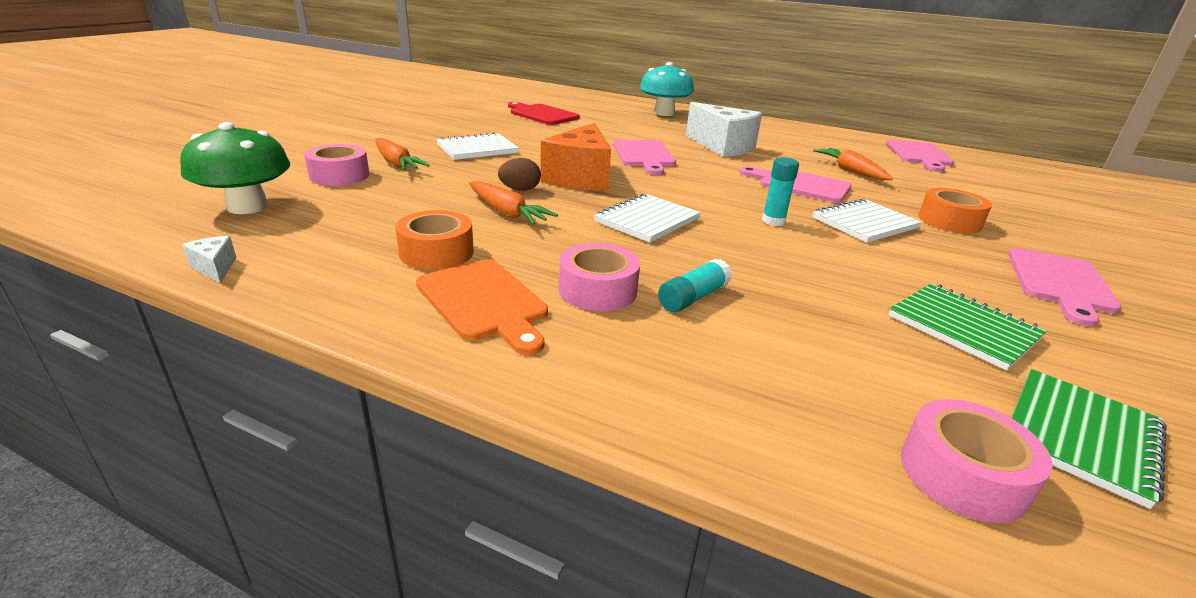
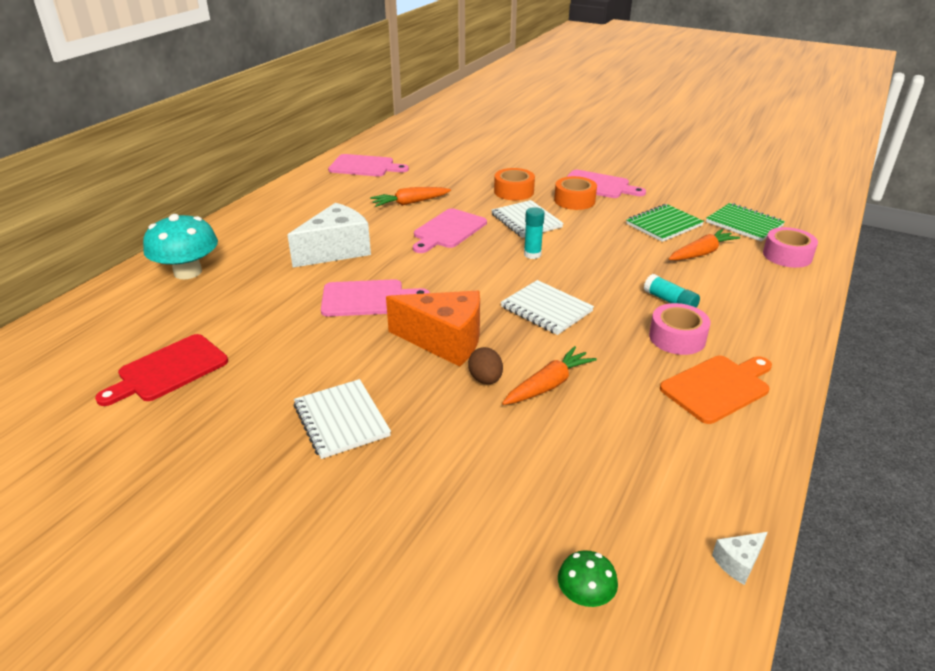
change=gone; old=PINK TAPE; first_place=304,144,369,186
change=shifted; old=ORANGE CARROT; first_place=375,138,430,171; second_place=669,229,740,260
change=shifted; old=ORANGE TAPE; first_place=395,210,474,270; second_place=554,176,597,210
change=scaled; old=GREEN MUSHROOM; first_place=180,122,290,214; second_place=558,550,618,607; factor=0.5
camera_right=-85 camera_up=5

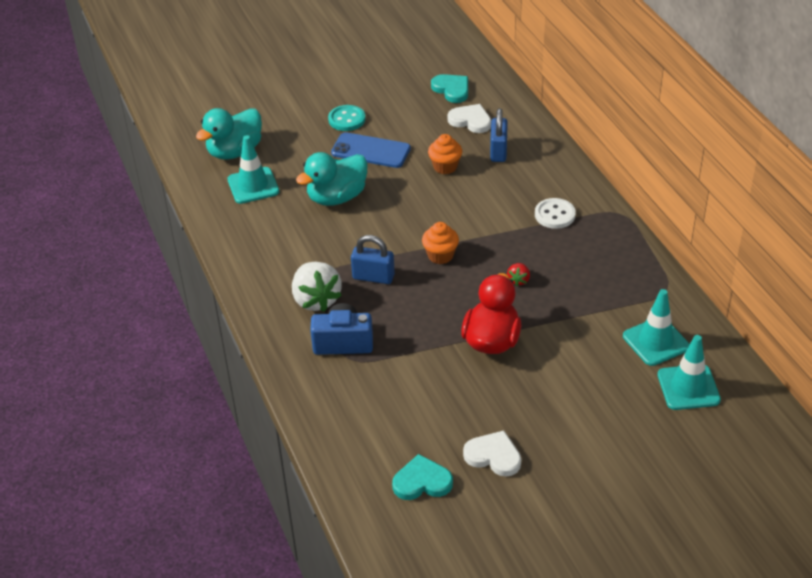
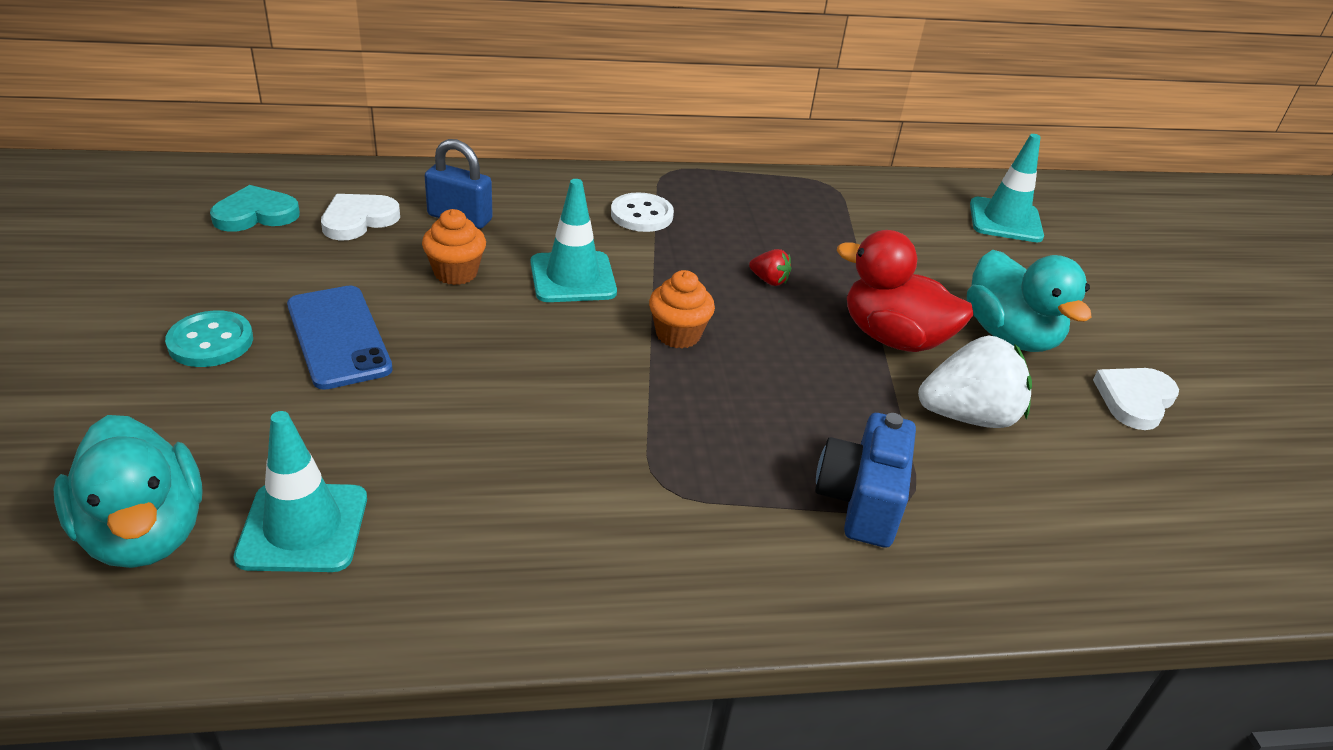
change=gone; old=BLUE PADLOCK; first_place=351,235,395,284
change=gone; old=TURQUOISE HEART; first_place=392,454,453,500
change=shifted; old=WHITE STRAWBERRY; first_place=292,262,342,312; second_place=918,336,1032,428
change=shifted; old=TURQUOISE DUCK; first_place=296,152,368,206; second_place=967,250,1092,352
change=shifted; old=TURQUOISE TRAFFIC CONE; first_place=623,289,690,366; second_place=530,179,617,302
change=rotated; old=BLUE PHONE; first_place=331,132,411,168; second_place=287,286,393,390; degrees=-60
camera_right=-80 camera_up=-5

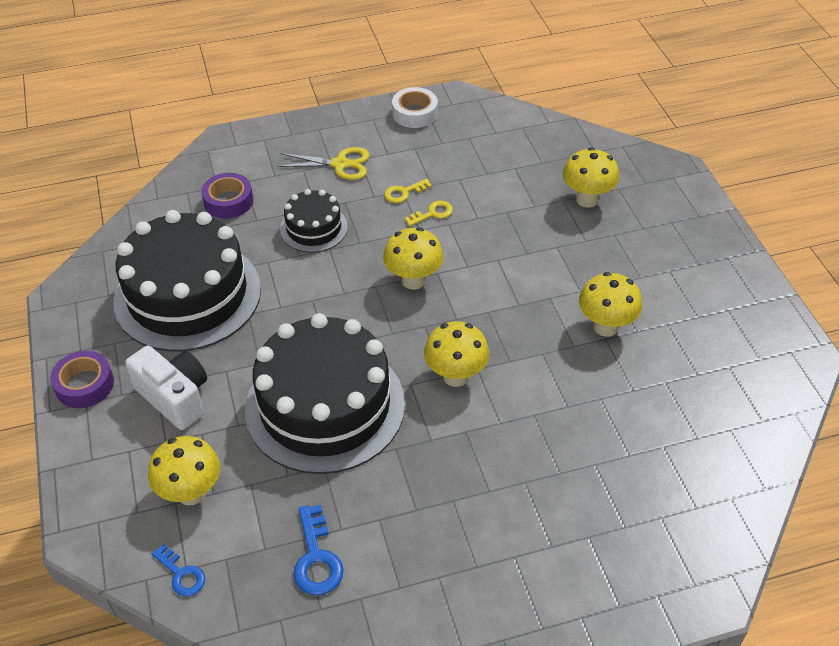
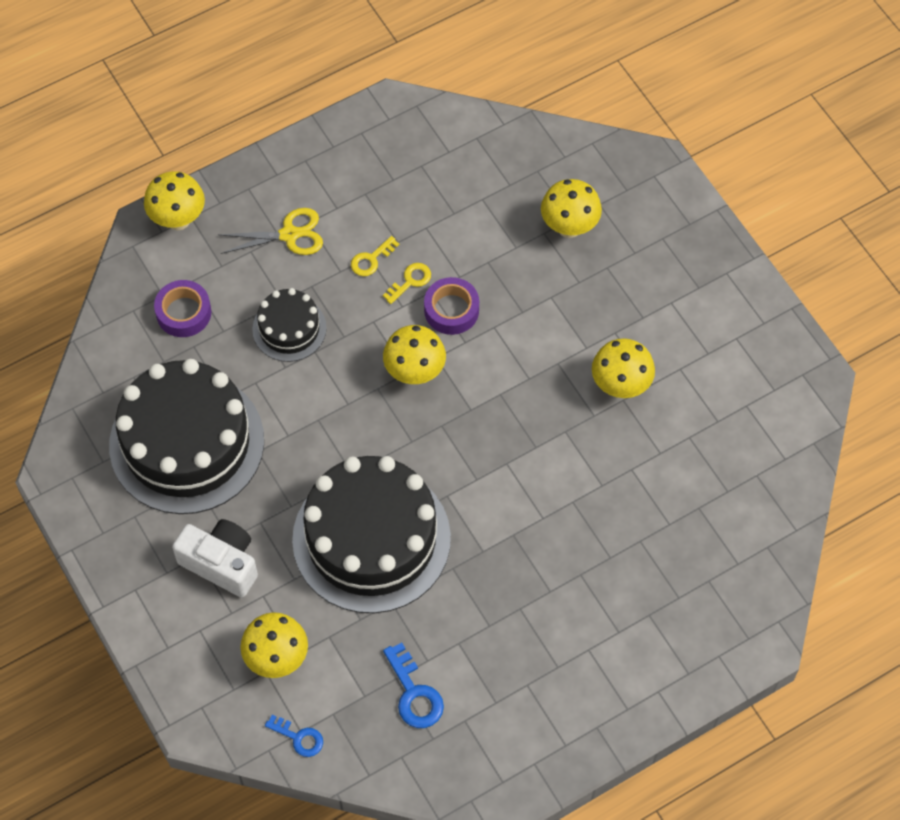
change=gone; old=WHITE TAPE; first_place=392,87,438,128
change=shifted; old=PURPLE TAPE; first_place=50,351,114,408; second_place=424,277,479,335
change=shifted; old=YELLOW MUSHROOM; first_place=424,321,489,387; second_place=144,171,205,230
camera_right=-15 camera_up=15

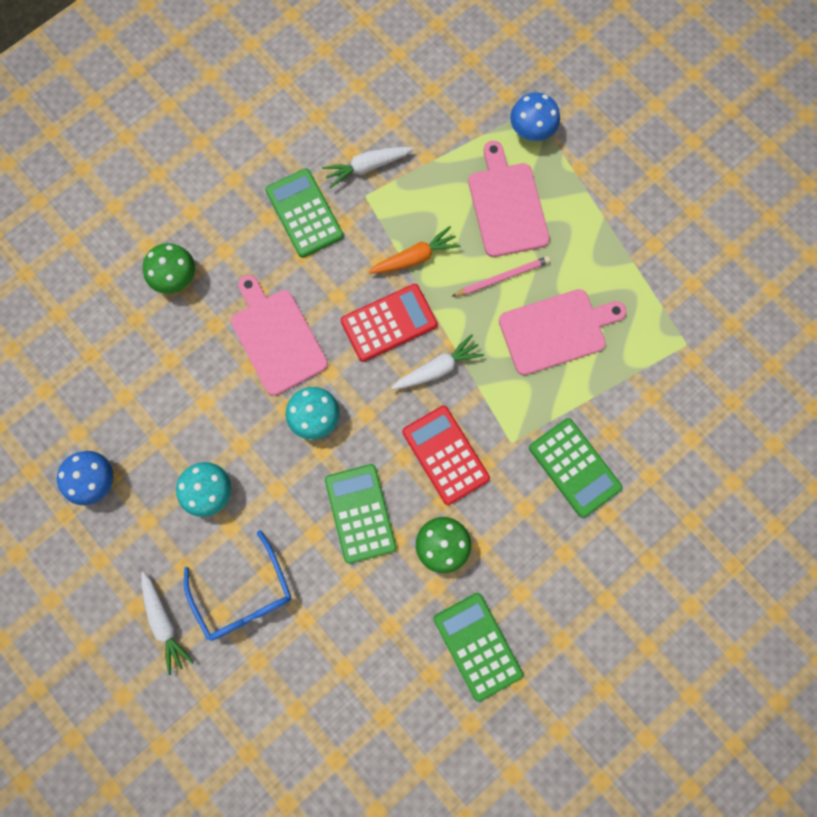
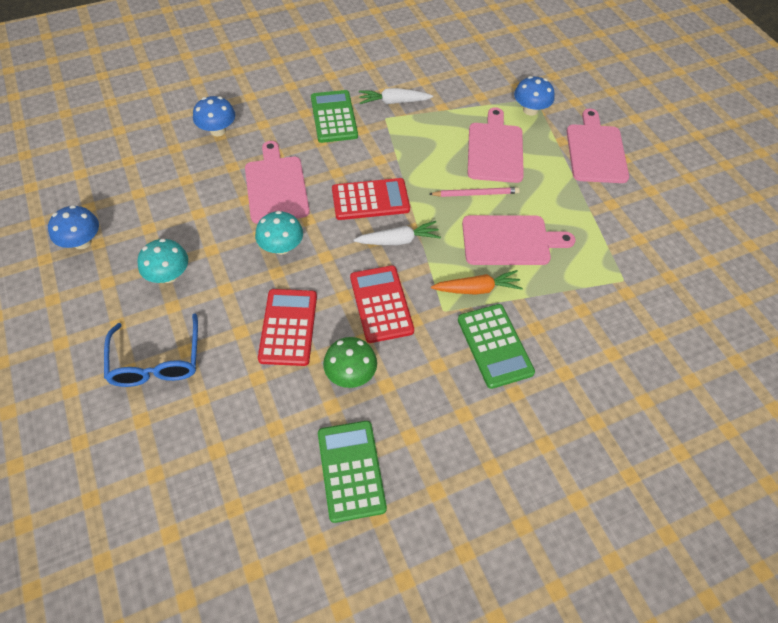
change=gone; old=WHITE CARROT; first_place=141,572,194,675
change=new; new=PINK CUTTING BOARD; second_place=567,109,629,183
change=shifted; old=ORANGE CARROT; first_place=369,226,461,274; second_place=431,270,523,295
change=repainted; old=GREEN MUSHROOM; new=BLUE MUSHROOM; first_place=143,243,195,294; second_place=193,96,235,136
change=repainted; old=GREEN CALCULATOR; new=RED CALCULATOR; first_place=325,464,397,564; second_place=258,289,317,366
camera_right=15 camera_up=-20

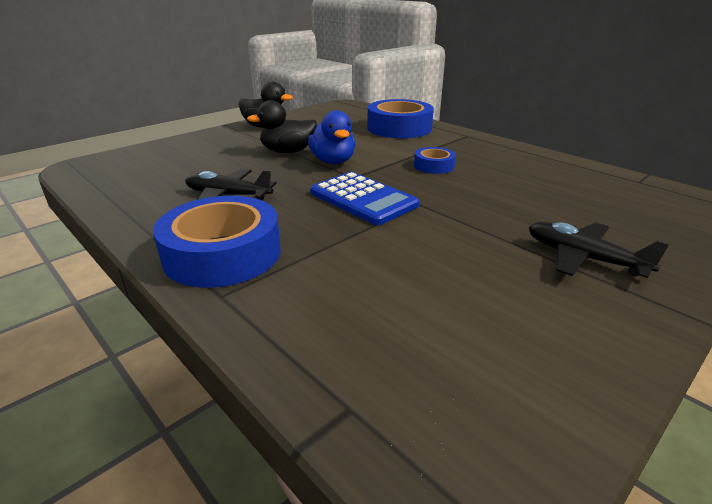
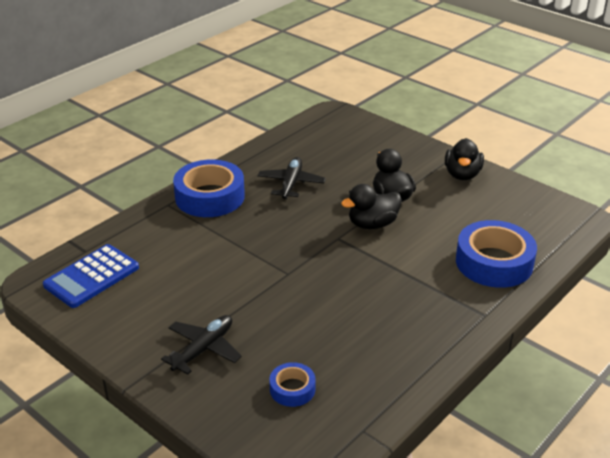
change=shifted; old=BLUE CALCULATOR; first_place=310,172,419,225; second_place=43,244,139,308
change=shifted; old=BLUE TAPE; first_place=414,147,456,174; second_place=269,362,316,407
change=repainted; old=BLUE DUCK; new=BLACK DUCK; first_place=308,110,355,164; second_place=341,184,402,229
camera_right=85 camera_up=5

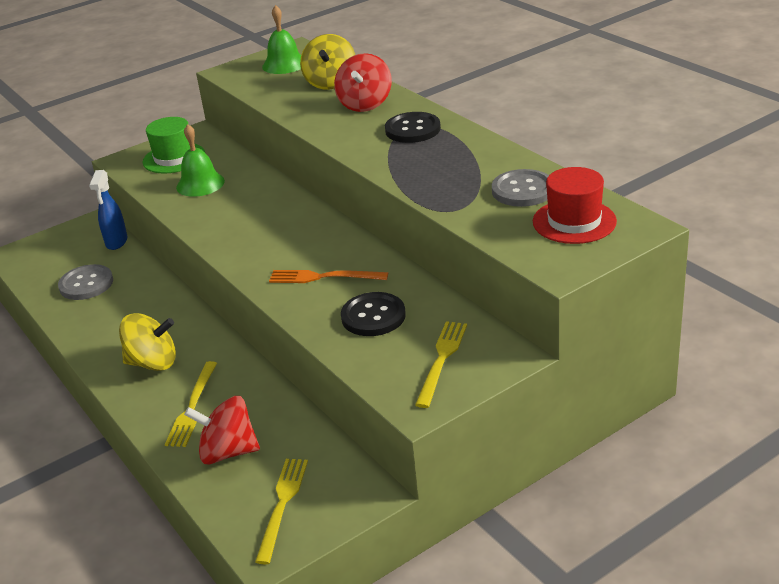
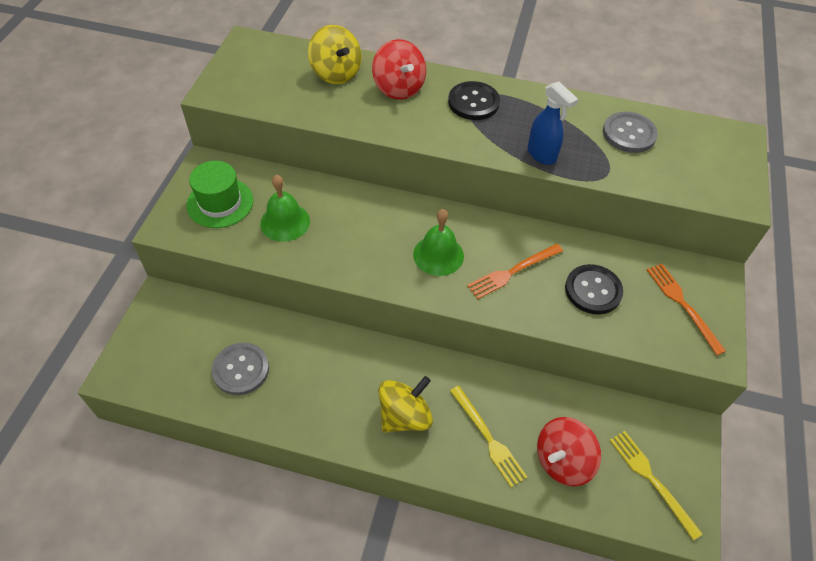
change=gone; old=RED HAT; first_place=533,167,617,244
change=shifted; old=BLUE SPRAY BOTTLE; first_place=89,170,128,250; second_place=528,82,578,165
change=shifted; old=GREEN BELL; first_place=262,5,301,74; second_place=413,209,464,276
change=repainted; old=YELLOW FORK; new=ORANGE FORK; first_place=415,321,467,408; second_place=647,264,726,355
camera_right=-45 camera_up=20

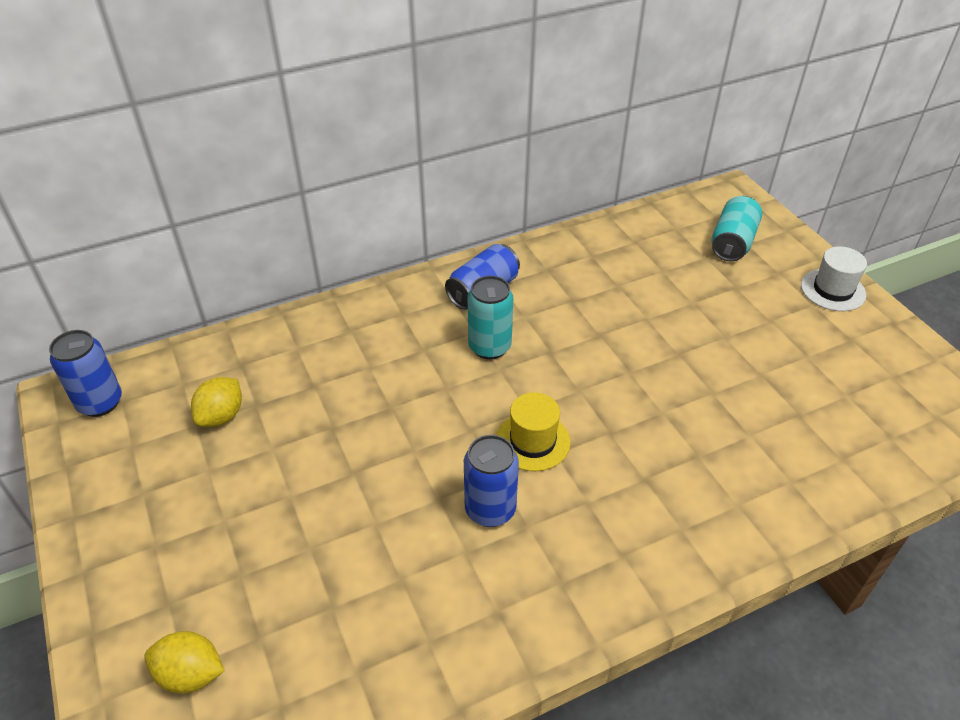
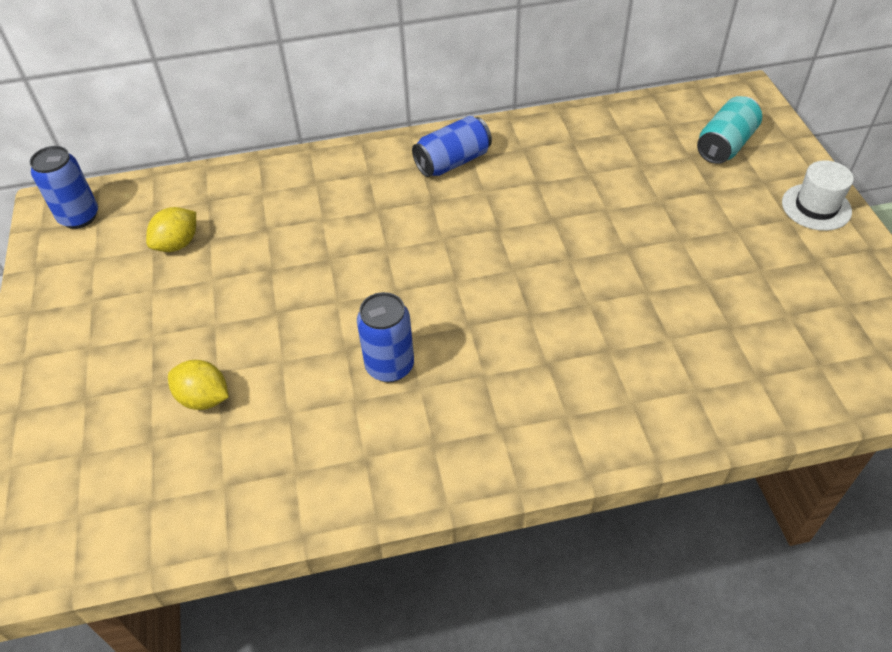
change=gone; old=TURQUOISE CAN; first_place=468,276,513,359
change=gone; old=YELLOW HAT; first_place=497,393,570,471
change=shifted; old=YELLOW LEMON; first_place=144,631,224,694; second_place=168,360,229,410
camera_right=15 camera_up=5

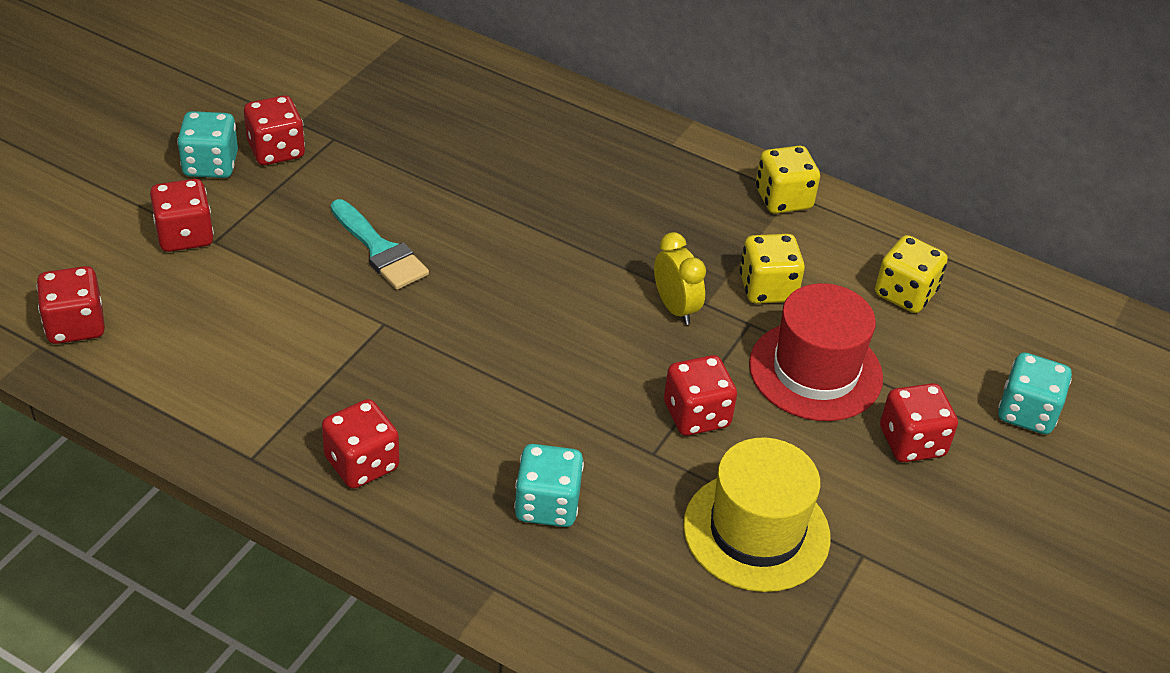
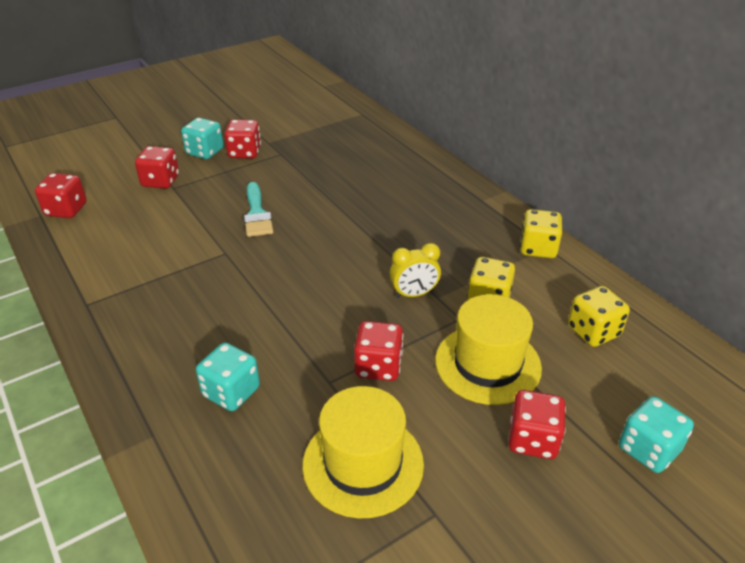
change=gone; old=RED DICE; first_place=322,399,399,489
change=repainted; old=RED HAT; new=YELLOW HAT; first_place=749,283,883,421; second_place=435,294,542,405
change=rotated; old=YELLOW CLOCK; first_place=654,232,706,325; second_place=390,243,441,298; degrees=75
camera_right=30 camera_up=-5

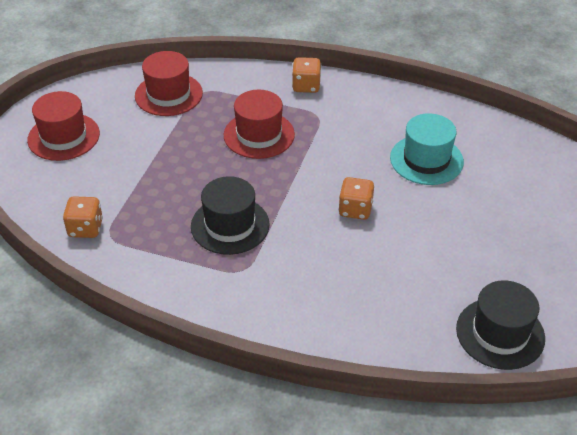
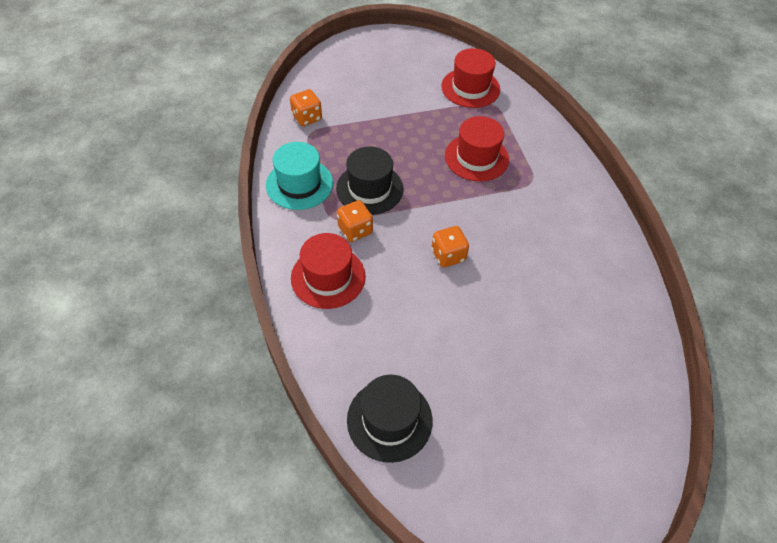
change=shifted; old=RED HAT; first_place=27,91,100,161; second_place=291,233,366,309
change=shifted; old=ORANGE DICE; first_place=292,57,321,93; second_place=337,200,373,242
change=shifted; old=TURQUOISE HAT; first_place=390,113,464,185; second_place=266,142,333,210
camera_right=55 camera_up=10

